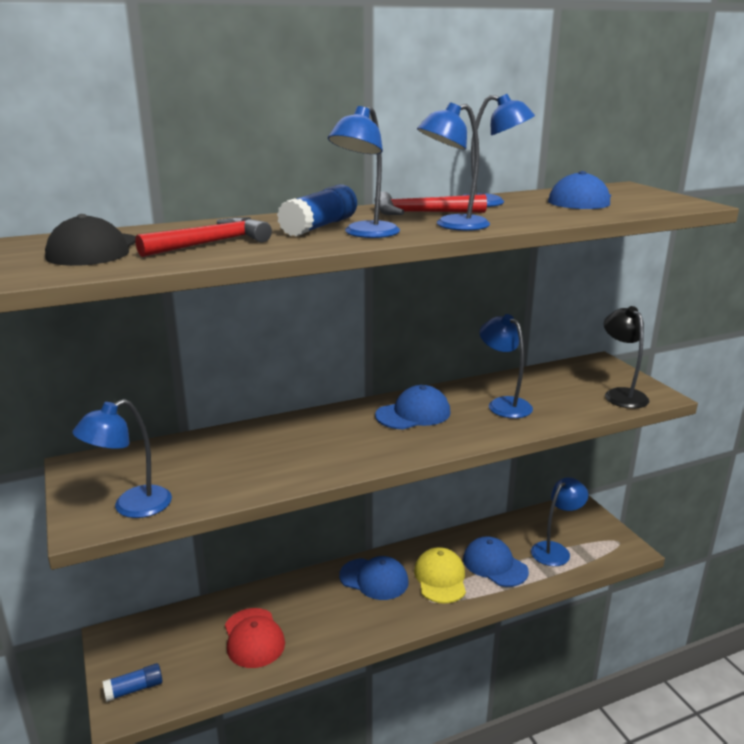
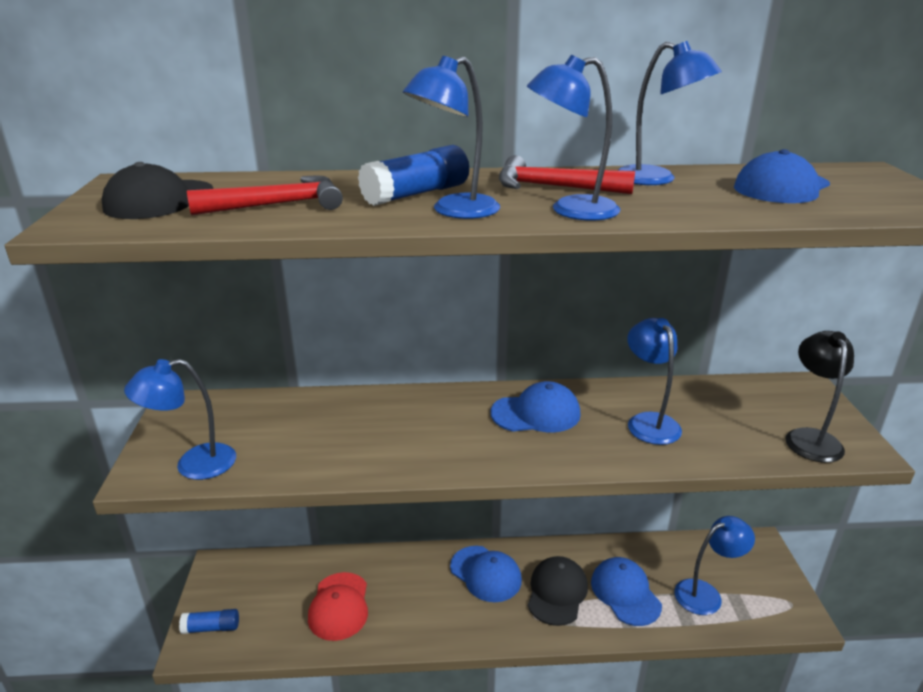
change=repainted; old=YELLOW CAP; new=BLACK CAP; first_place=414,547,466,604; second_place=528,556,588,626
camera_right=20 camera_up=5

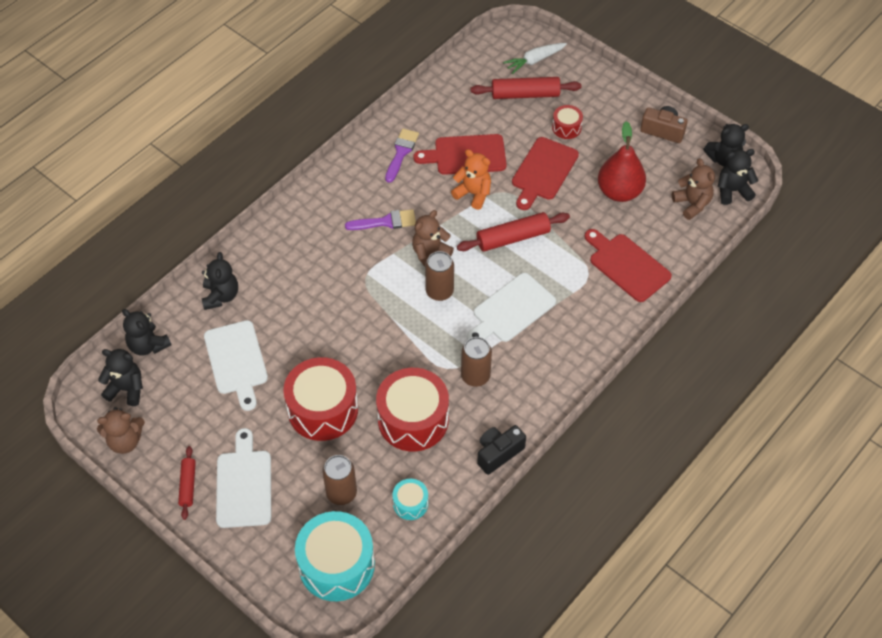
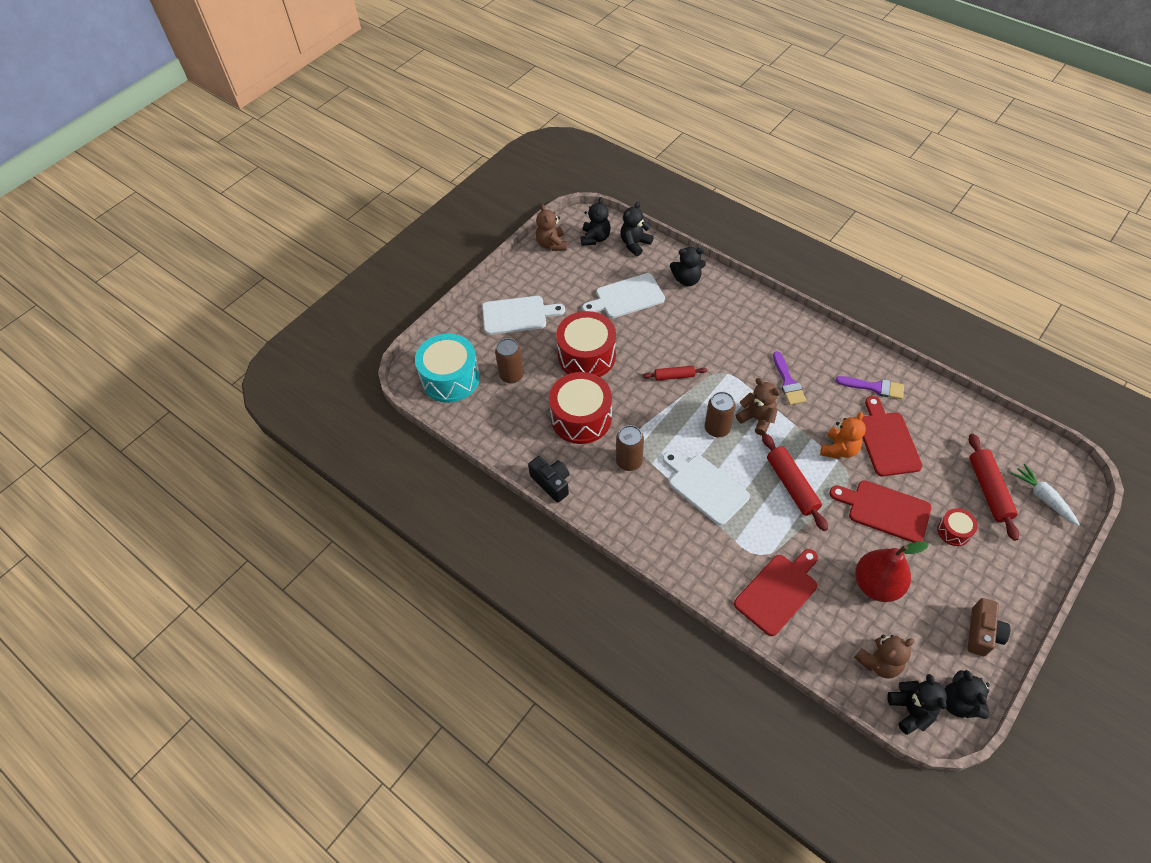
change=gone; old=TURQUOISE DRUM; first_place=392,479,428,520
change=shifted; old=RED ROLLING PIN; first_place=178,446,196,520; second_place=643,366,707,381
camera_right=90 camera_up=0

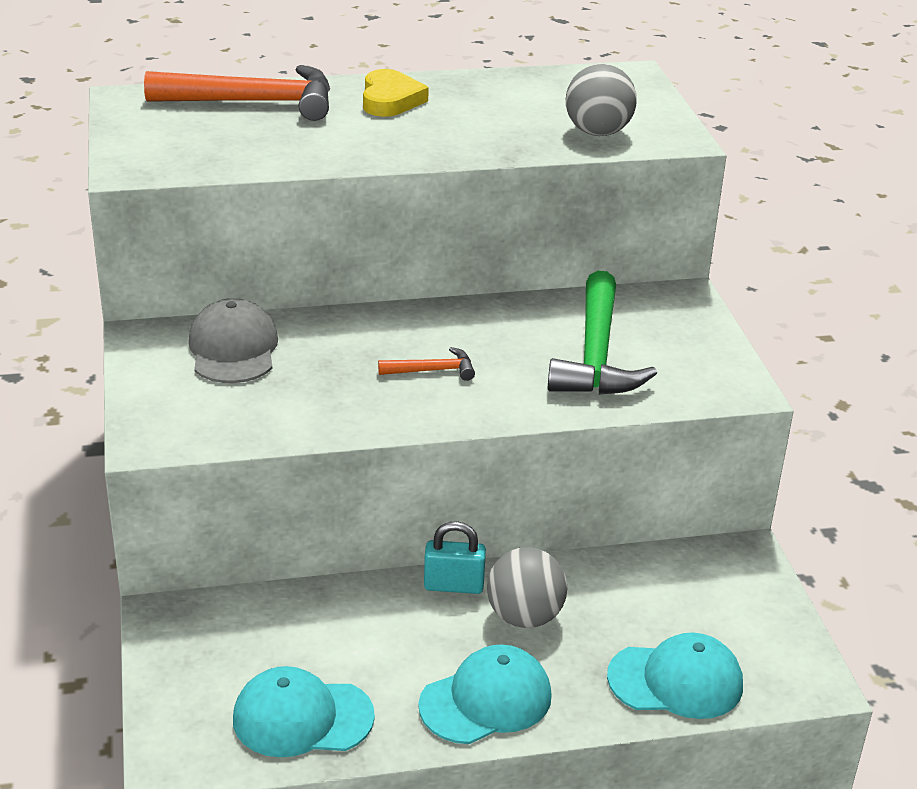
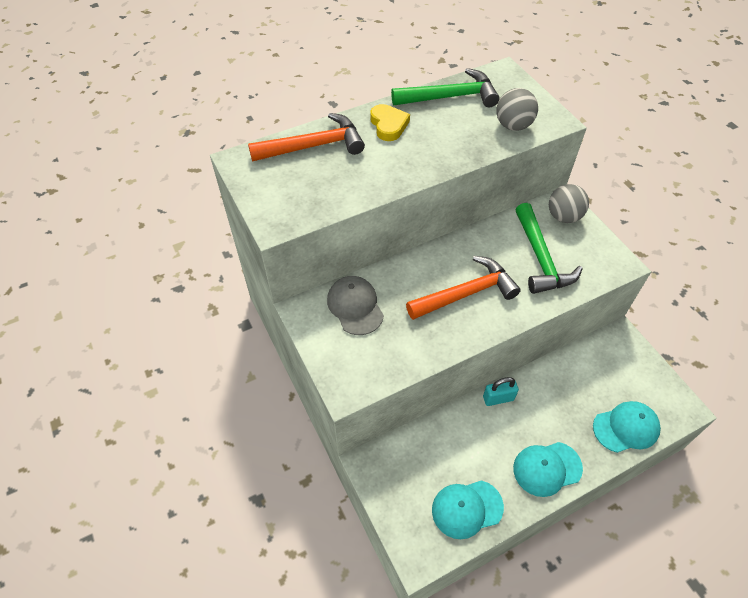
change=new; new=GREEN HAMMER; second_place=391,68,499,107
change=shifted; old=GREY BALL; first_place=487,547,567,628; second_place=549,184,589,223
change=rotated; old=TURQUOISE CAP; first_place=418,644,552,744; second_place=513,442,583,497; degrees=-150
change=scaled; old=ORANGE HAMMER; first_place=378,347,475,381; second_place=406,256,521,320; factor=2.15
camera_right=-15 camera_up=20

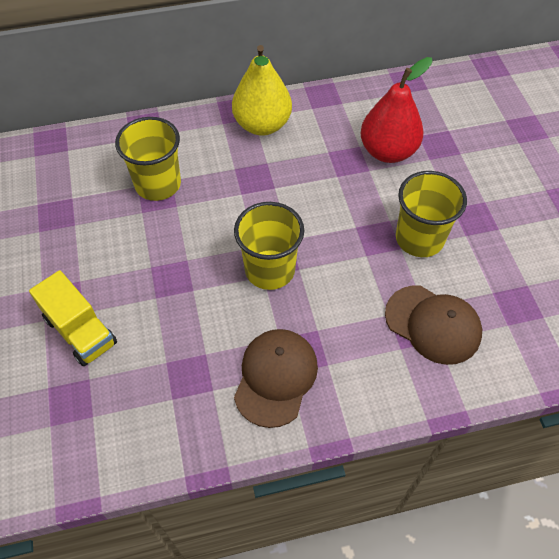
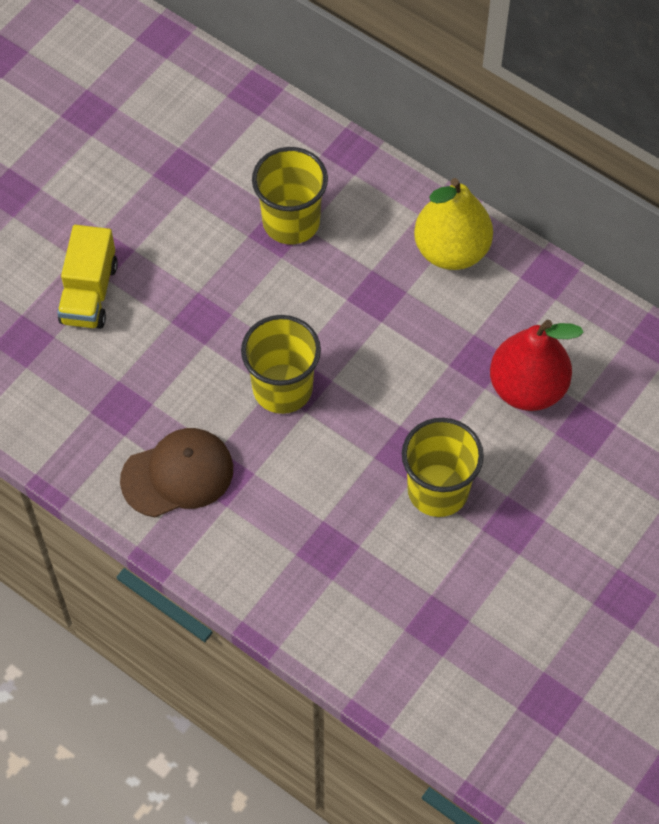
change=gone; old=BROWN CAP; first_place=385,285,482,365
camera_right=50 camera_up=5

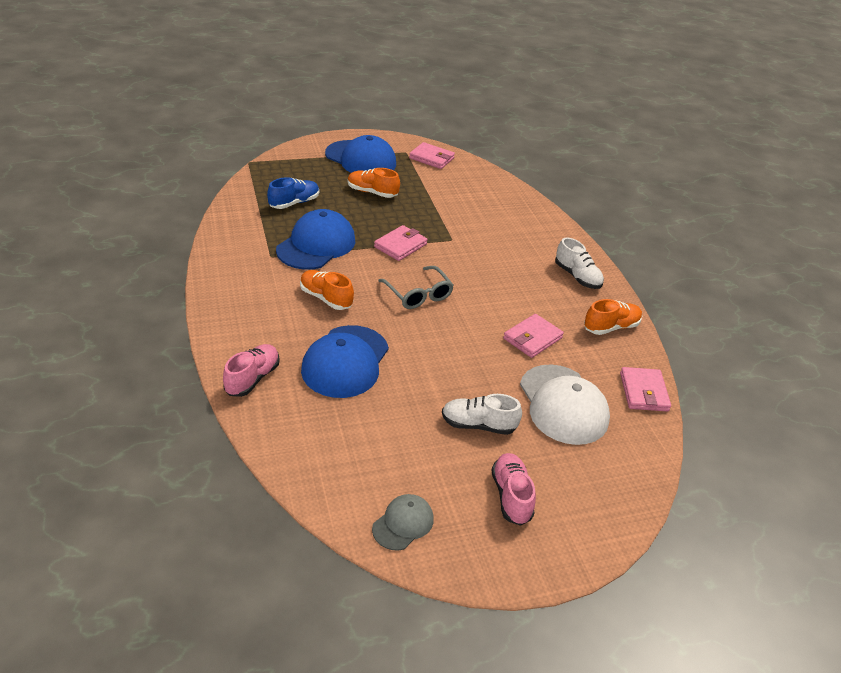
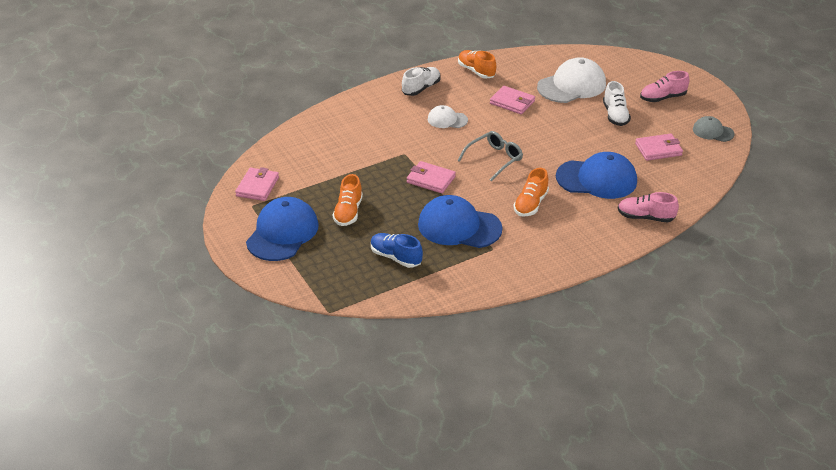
change=new; new=WHITE CAP; second_place=428,105,468,128
change=shifted; old=PINK WALLET; first_place=620,367,671,412; second_place=635,134,683,161
camera_right=-100 camera_up=0

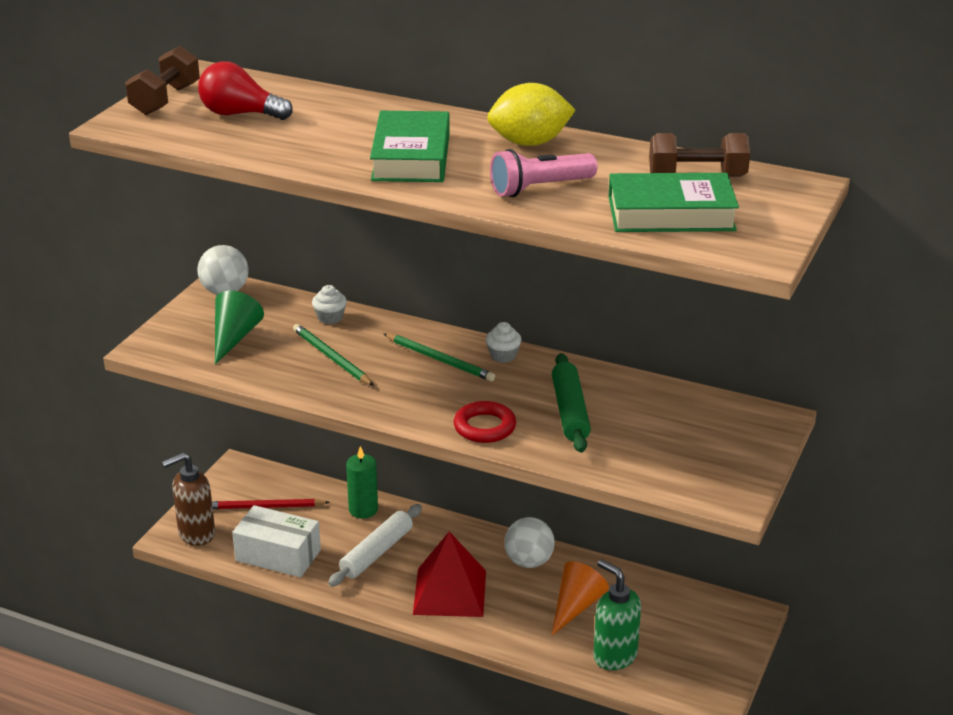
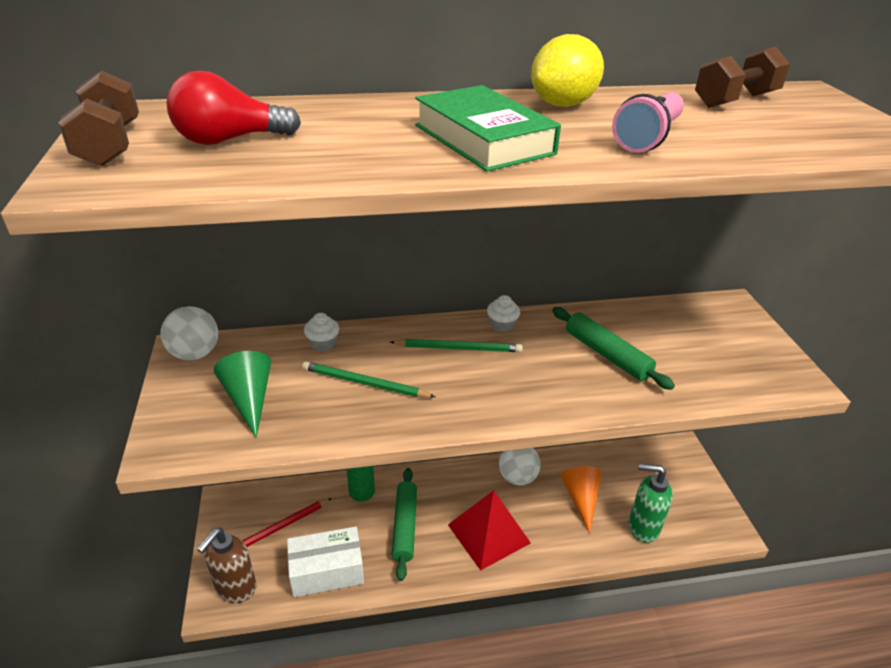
change=gone; old=RED RING; first_place=454,401,516,443
change=gone; old=GREEN BOOK; first_place=609,173,739,232
change=repainted; old=WHITE ROLLING PIN; new=GREEN ROLLING PIN; first_place=328,504,422,587; second_place=392,468,417,581
camera_right=-35 camera_up=5

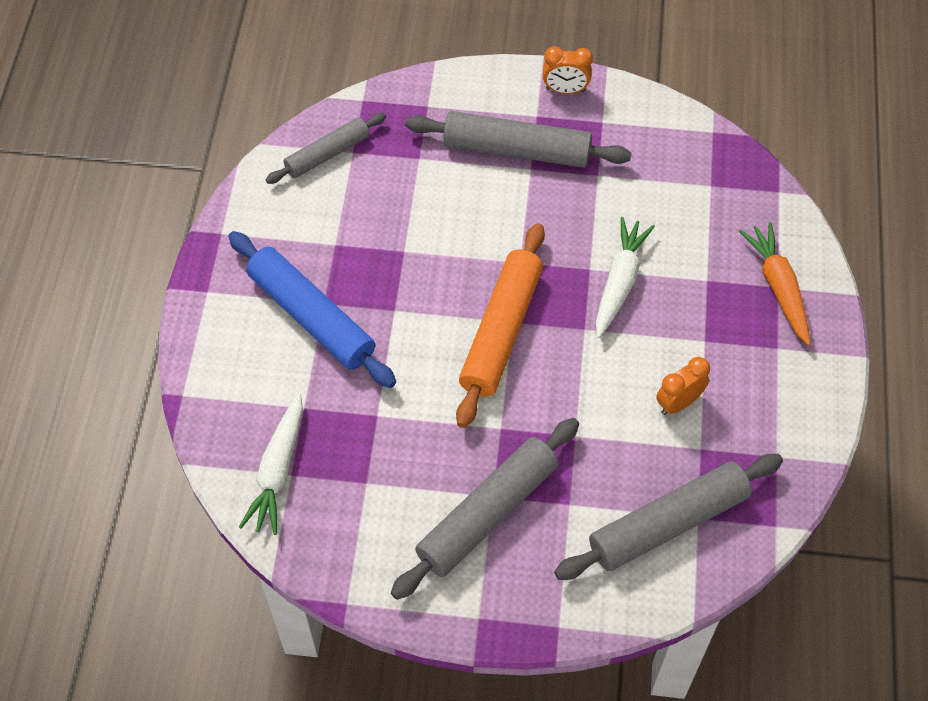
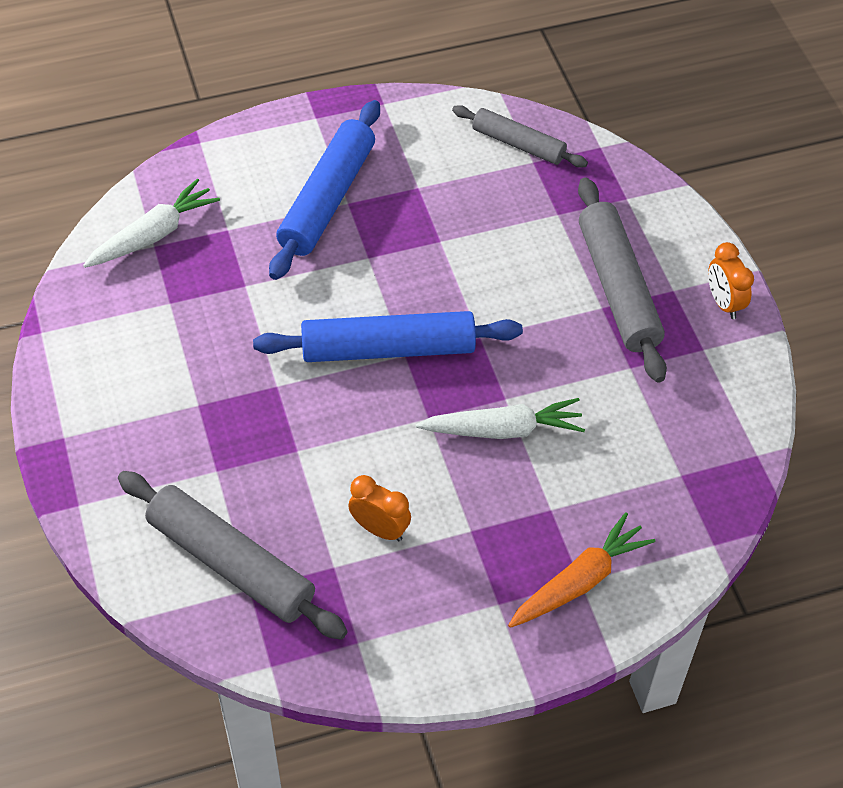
change=gone; old=GREY ROLLING PIN; first_place=391,418,579,600
change=repainted; old=ORANGE ROLLING PIN; new=BLUE ROLLING PIN; first_place=456,223,545,428; second_place=253,311,523,362
change=rotated; old=WHITE CARROT; first_place=239,393,303,535; second_place=83,179,220,268; degrees=150
camera_right=65 camera_up=-5

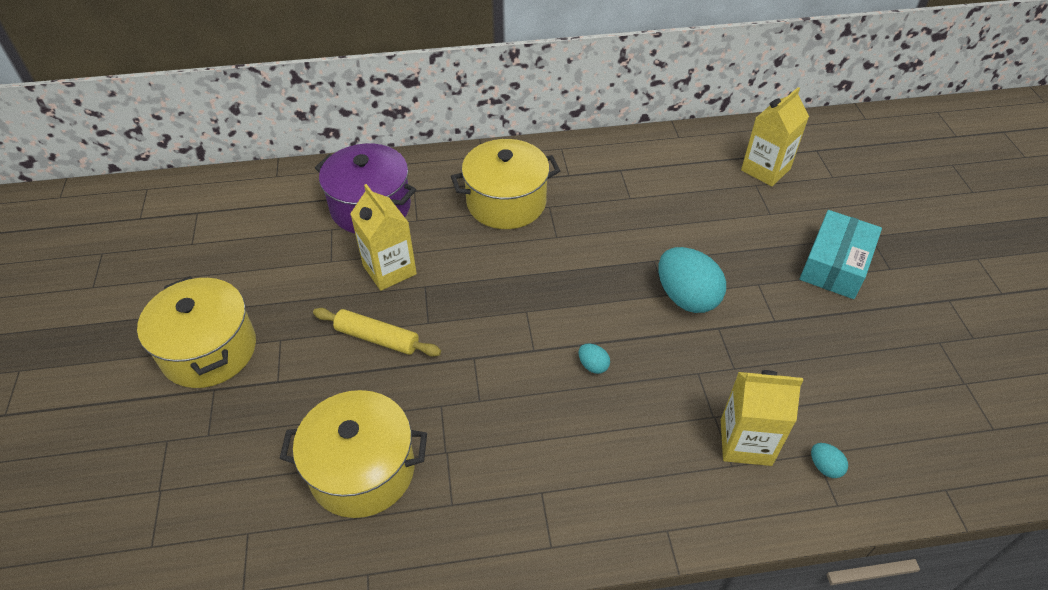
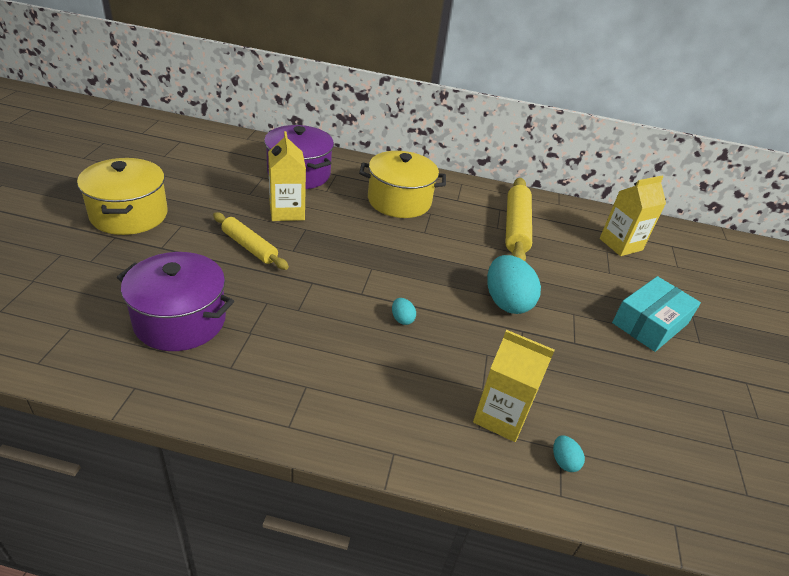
change=new; new=YELLOW ROLLING PIN; second_place=505,178,532,261
change=repainted; old=YELLOW POT; new=PURPLE POT; first_place=279,390,427,518; second_place=117,252,234,351
camera_right=15 camera_up=-10

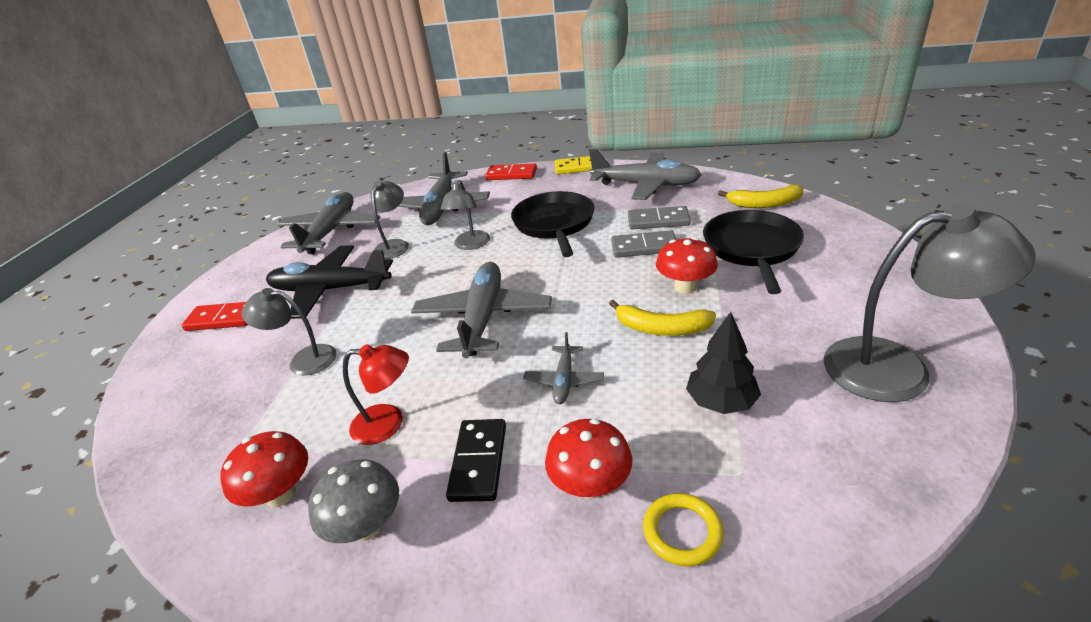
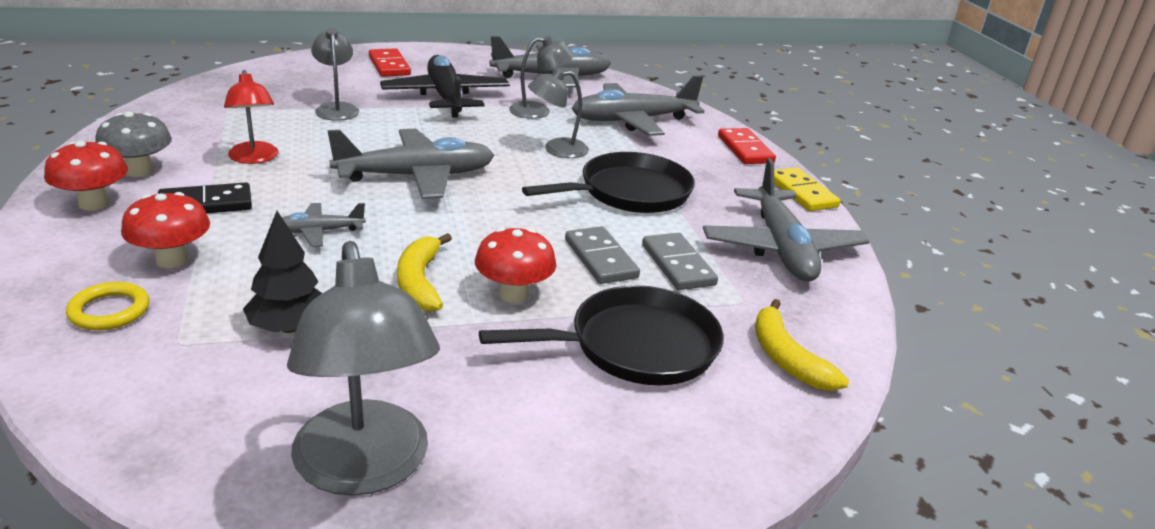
change=shifted; old=RED MUSHROOM; first_place=220,431,308,507; second_place=44,141,128,210
camera_right=60 camera_up=-5

